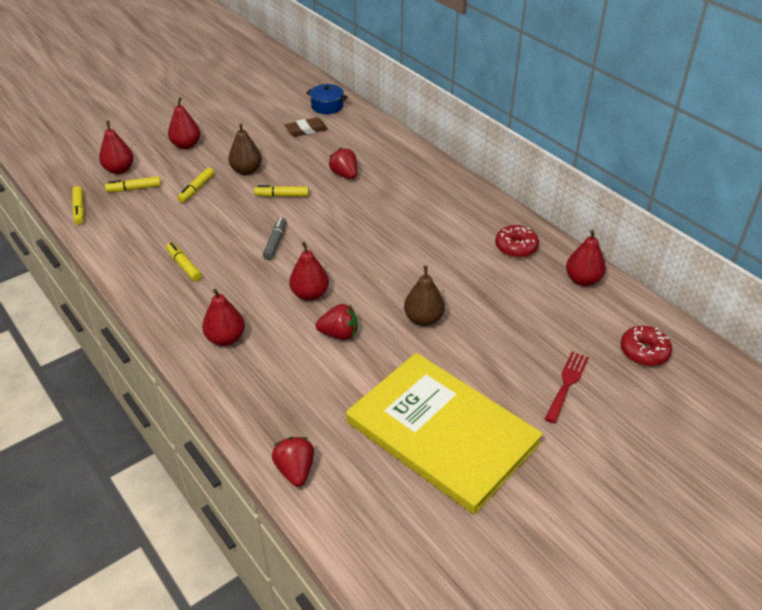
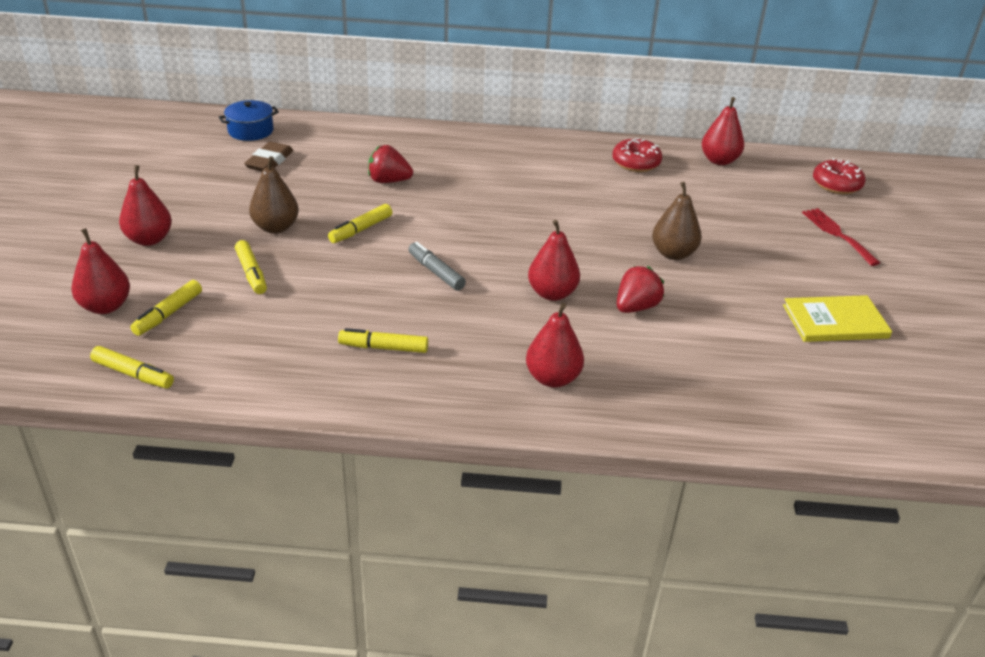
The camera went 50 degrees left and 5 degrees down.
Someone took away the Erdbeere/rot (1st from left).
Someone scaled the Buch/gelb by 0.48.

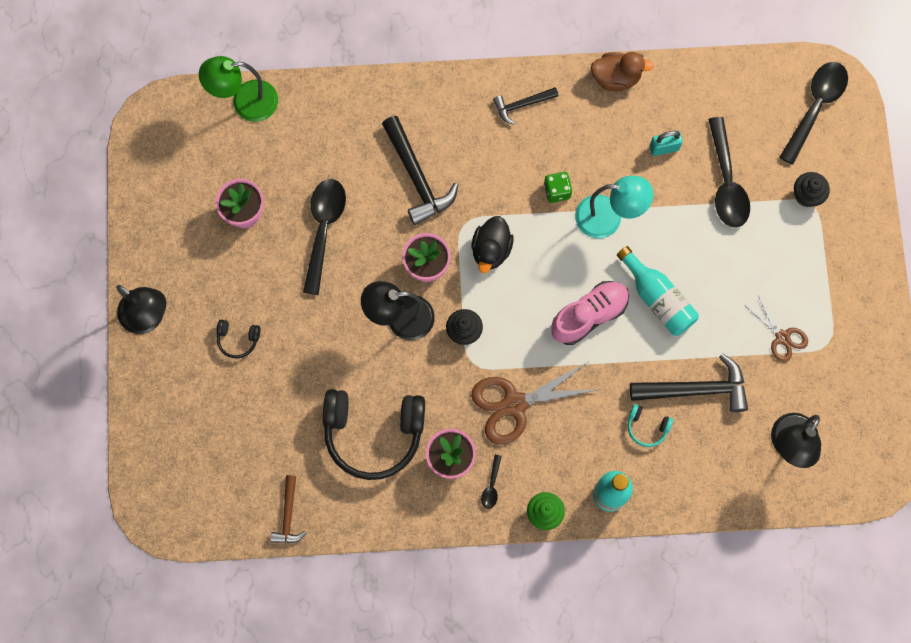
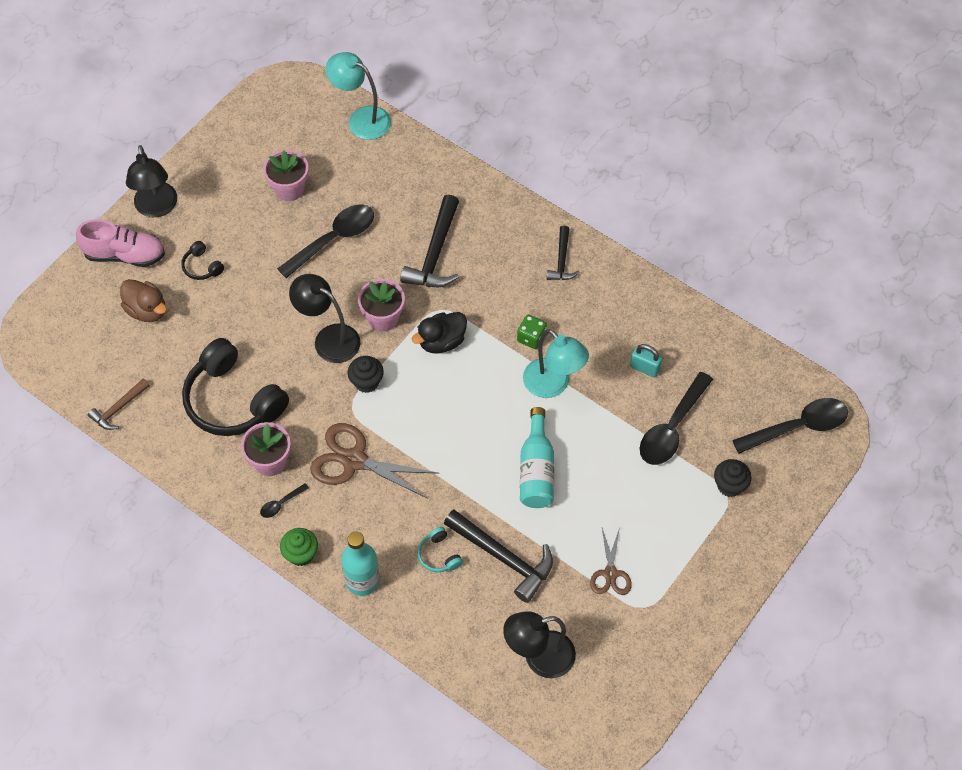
The camera went 40 degrees right and 15 degrees down.
Someone carried the Schuh/rosa.
Someone carried the Ente/braun.
Someone repainted the Lampe/grün, which became the Lampe/türkis (1st from left).
Someone rotated the Hammer/schwarz (2nd from left in the first image) by 105 degrees counterclockwise.

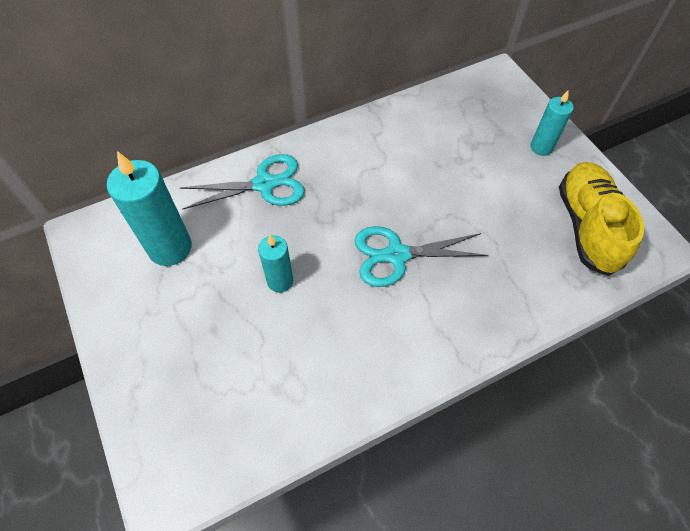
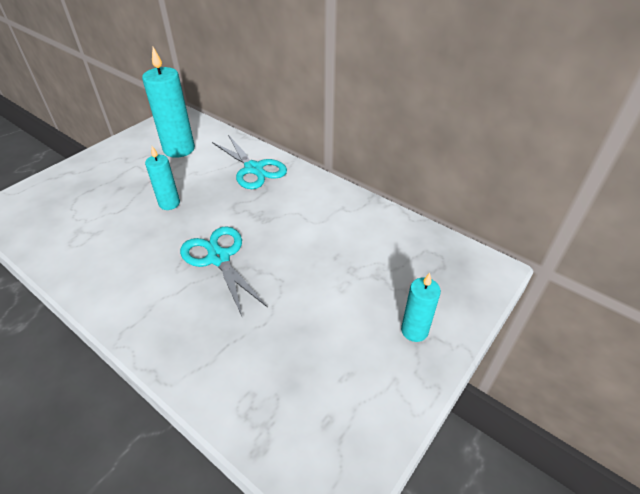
The camera went 65 degrees right and 15 degrees down.
Someone took away the Schuh/gelb.

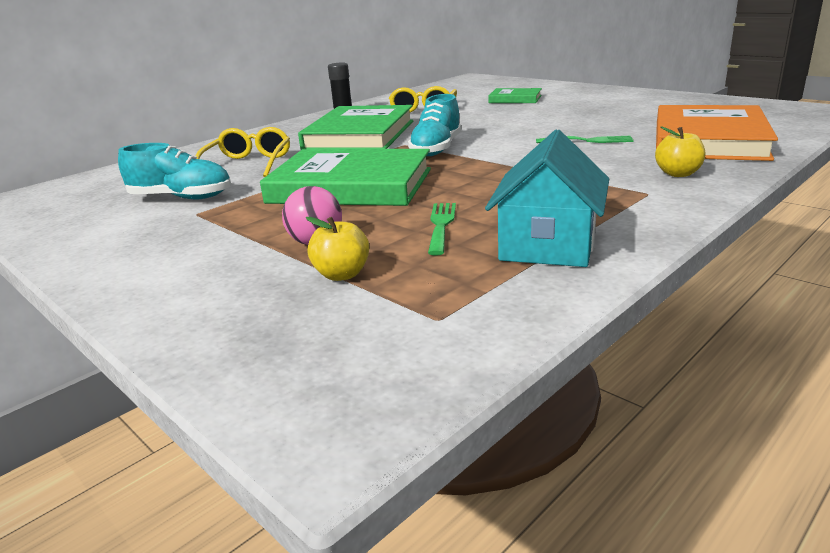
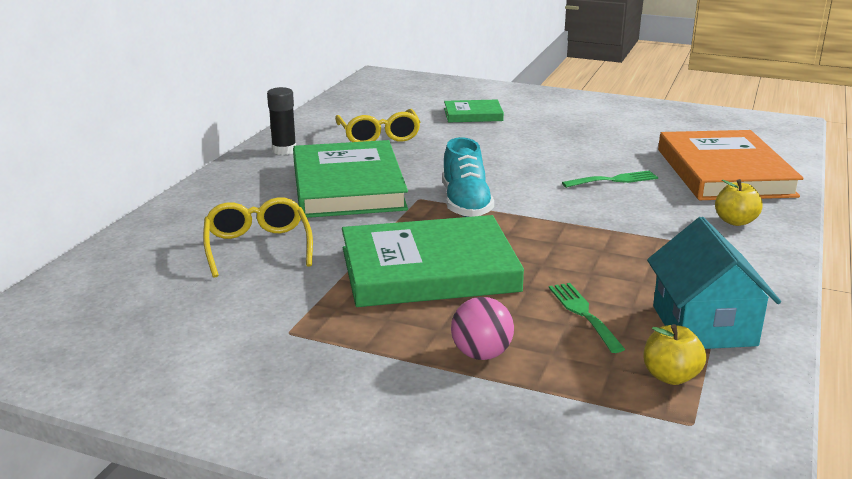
The camera went 25 degrees left and 0 degrees up.
Someone took away the Schuh/türkis (1st from left).
Someone carried the Apfel/gelb (1st from left).

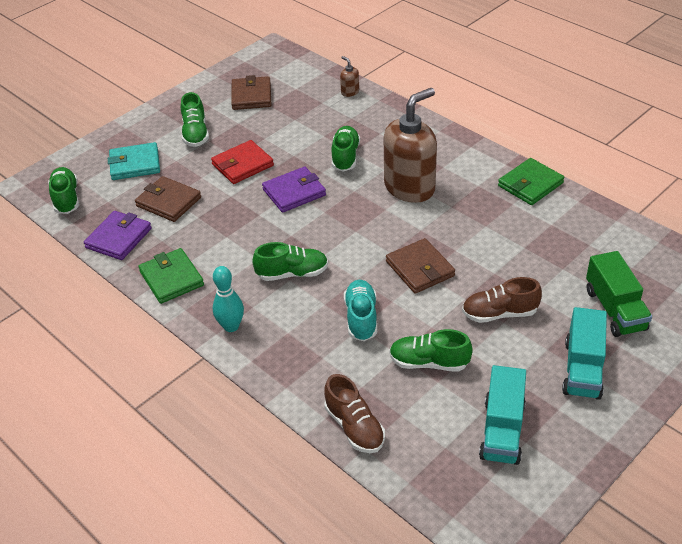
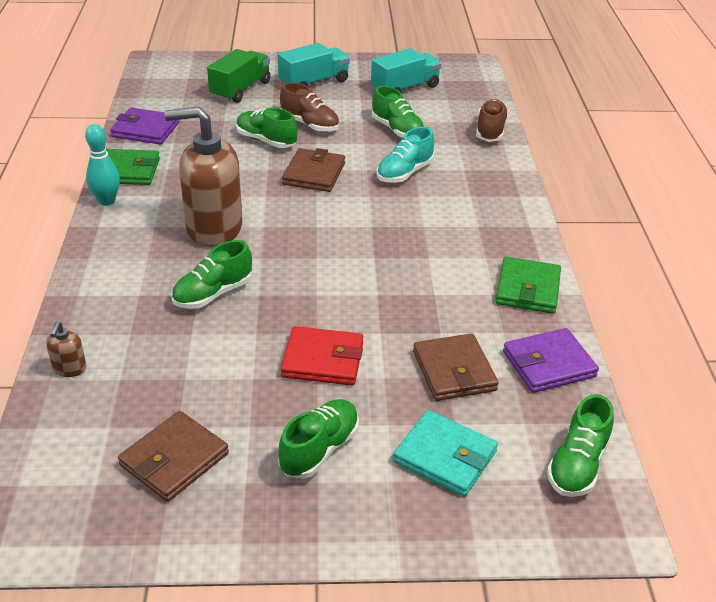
The camera went 140 degrees left and 5 degrees down.
Someone carried the Bowlingkegel/türkis.
Someone carried the Schuh/grün (3rd from left in the first image).
Someone carried the Geldbörse/lila (2nd from left in the first image).

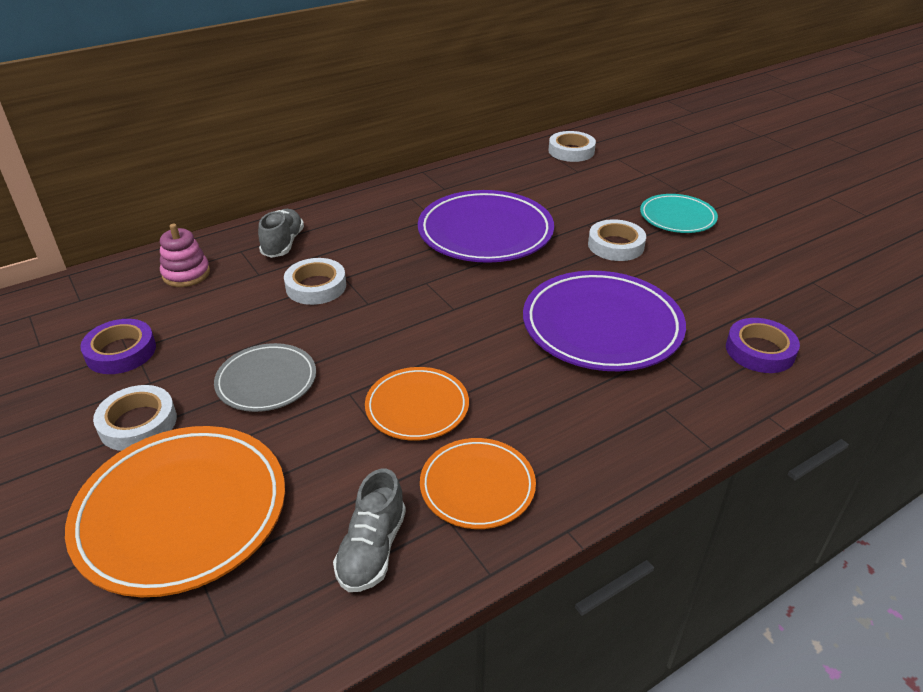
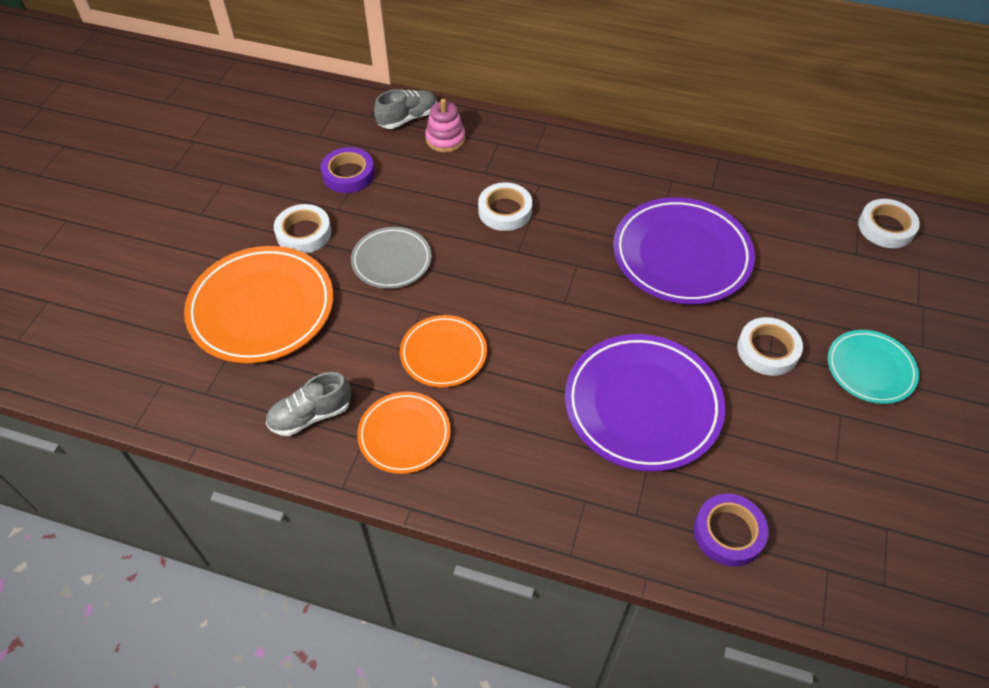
The camera went 50 degrees right and 15 degrees up.
Someone carried the Schuh/grau (1st from left in the first image).

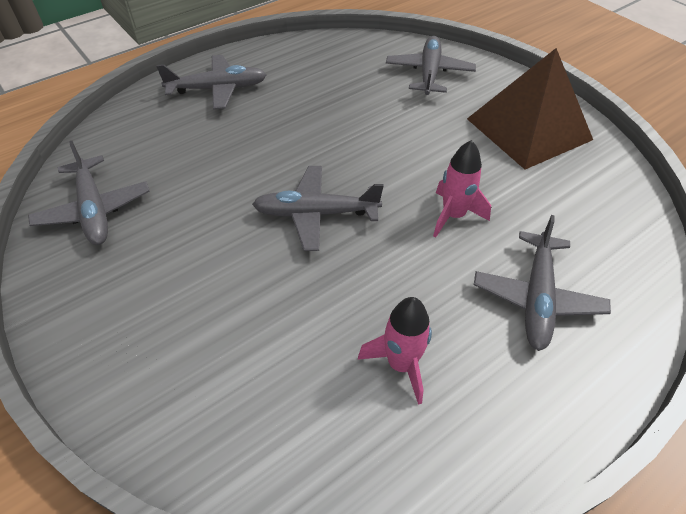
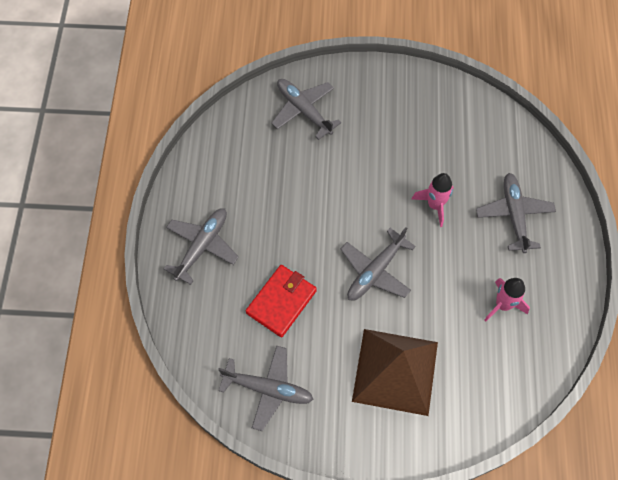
The camera went 50 degrees left and 15 degrees up.
Someone put down the Geldbörse/rot.
Someone carried the Pyramide/braun.
Someone rotated the Flugzeug/grau (5th from left) by 150 degrees counterclockwise.

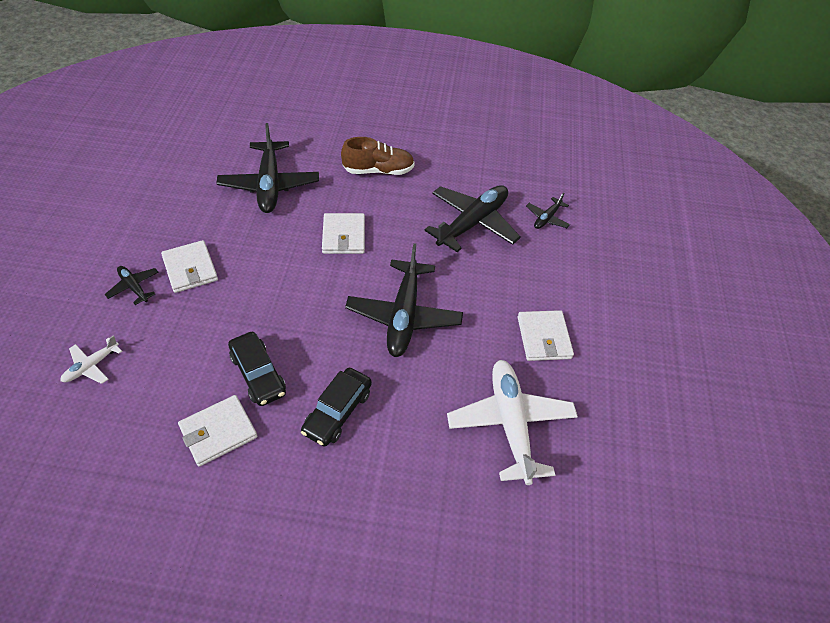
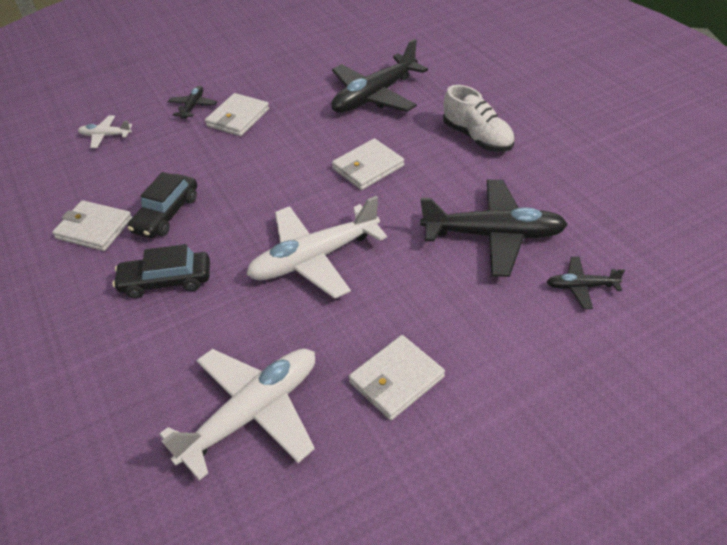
The camera went 60 degrees right and 5 degrees down.
Someone repainted the Schuh/braun, which became the Schuh/weiß.
Someone repainted the Flugzeug/schwarz (3rd from left), which became the Flugzeug/weiß (3rd from left).

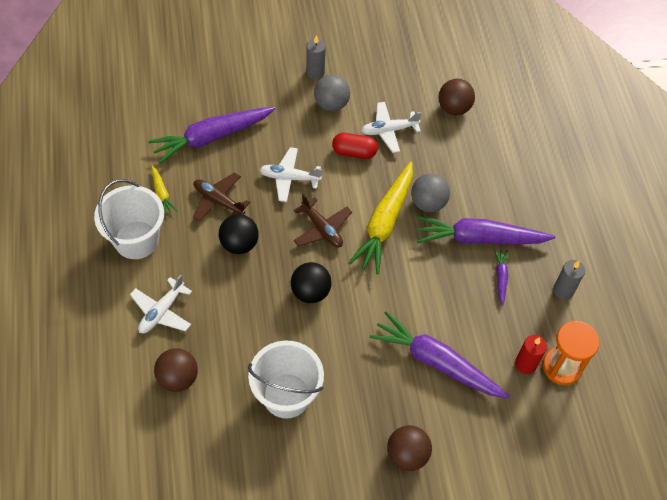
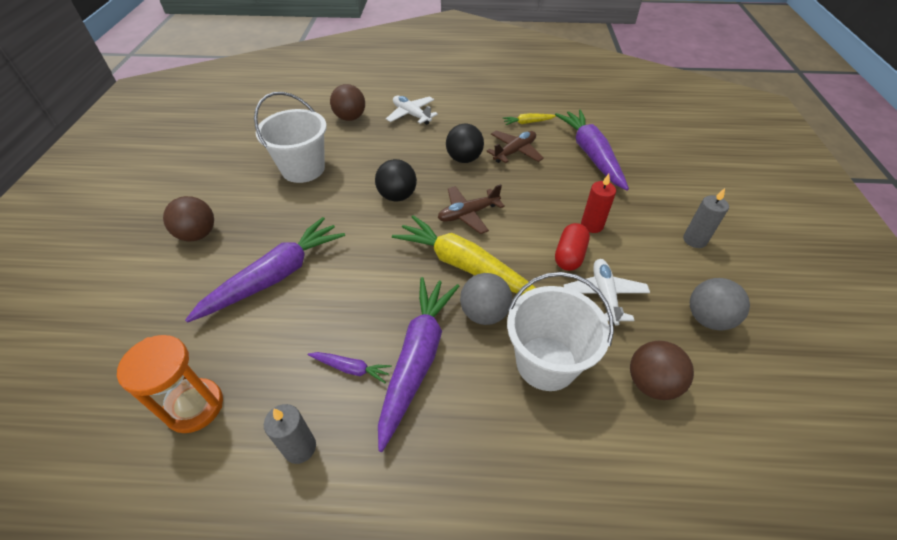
The camera went 105 degrees right and 10 degrees down.
Someone took away the Flugzeug/weiß (2nd from left).
Someone carried the Eimer/weiß (1st from left in the first image).
Someone carried the Ball/grau (1st from left in the first image).
Someone carried the Kerze/rot.

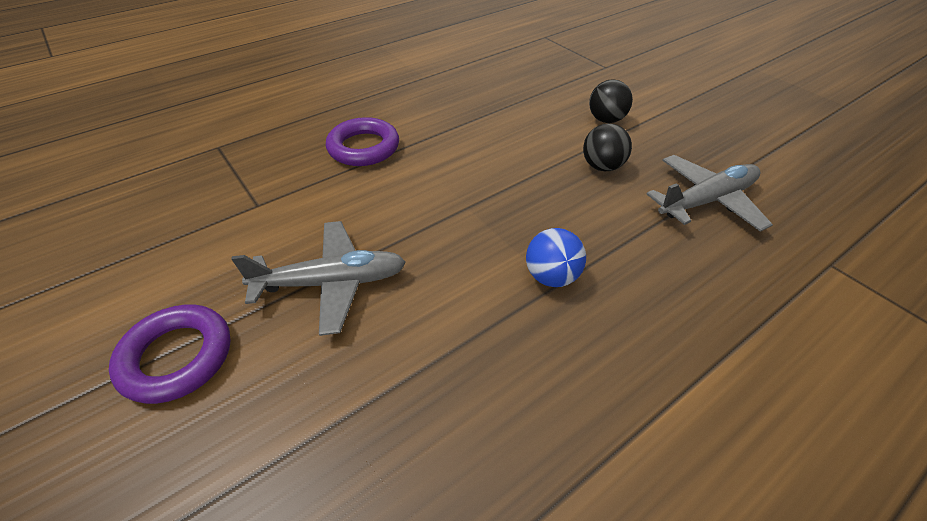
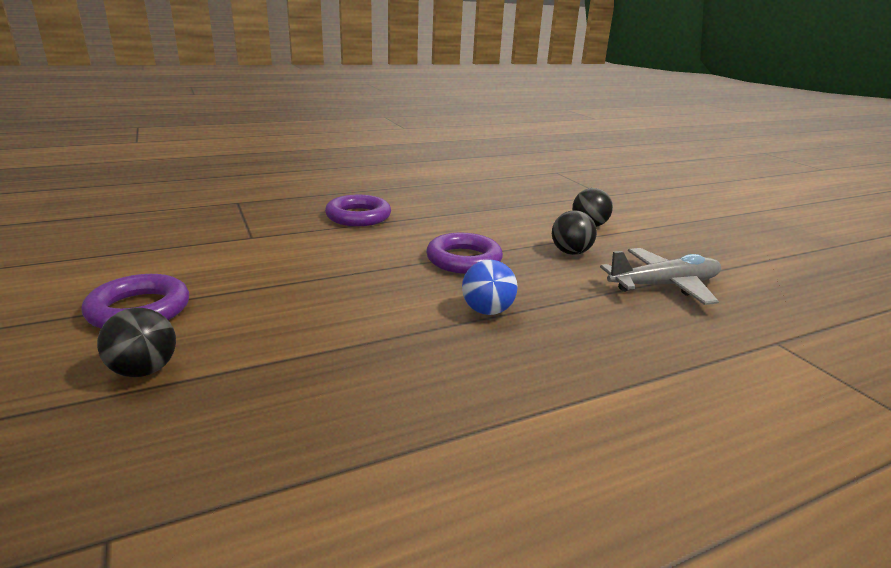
The camera went 10 degrees right and 20 degrees down.
Someone took away the Flugzeug/grau (1st from left).
Someone put down the Ball/schwarz (1st from left).
Someone put down the Ring/lila (3rd from left).

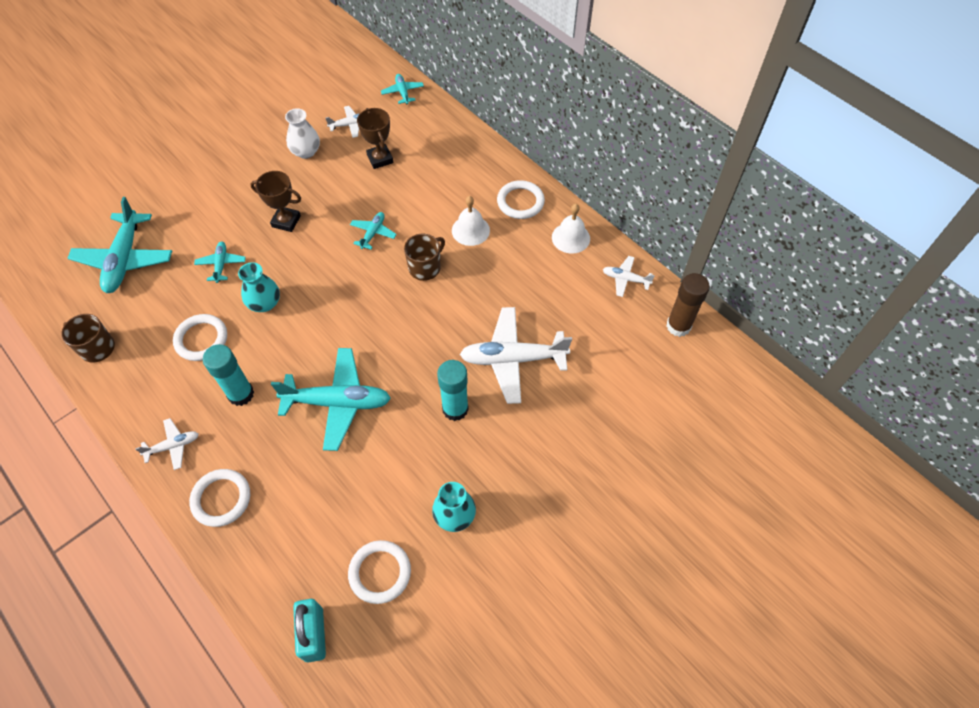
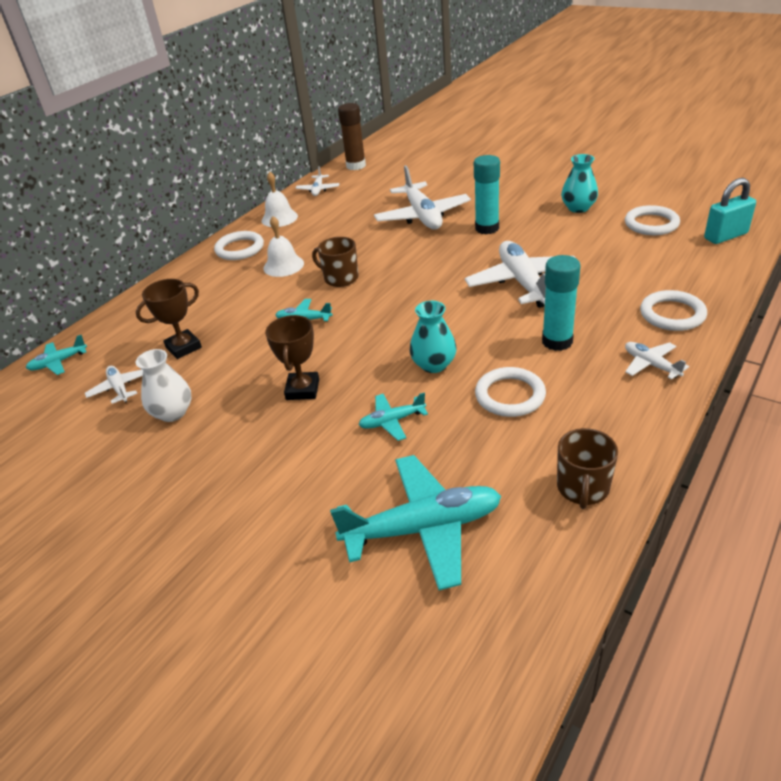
The camera went 100 degrees left and 20 degrees down.
Someone repainted the Flugzeug/türkis (3rd from left), which became the Flugzeug/weiß (4th from left).

